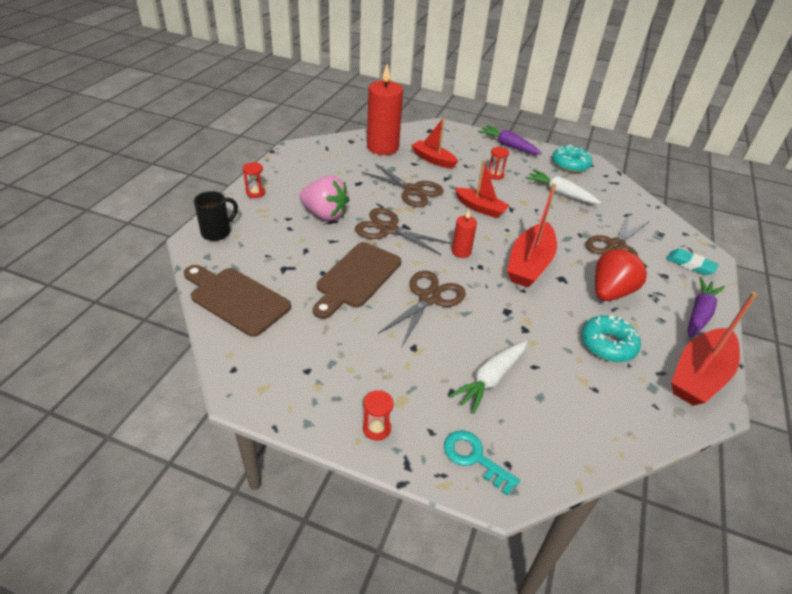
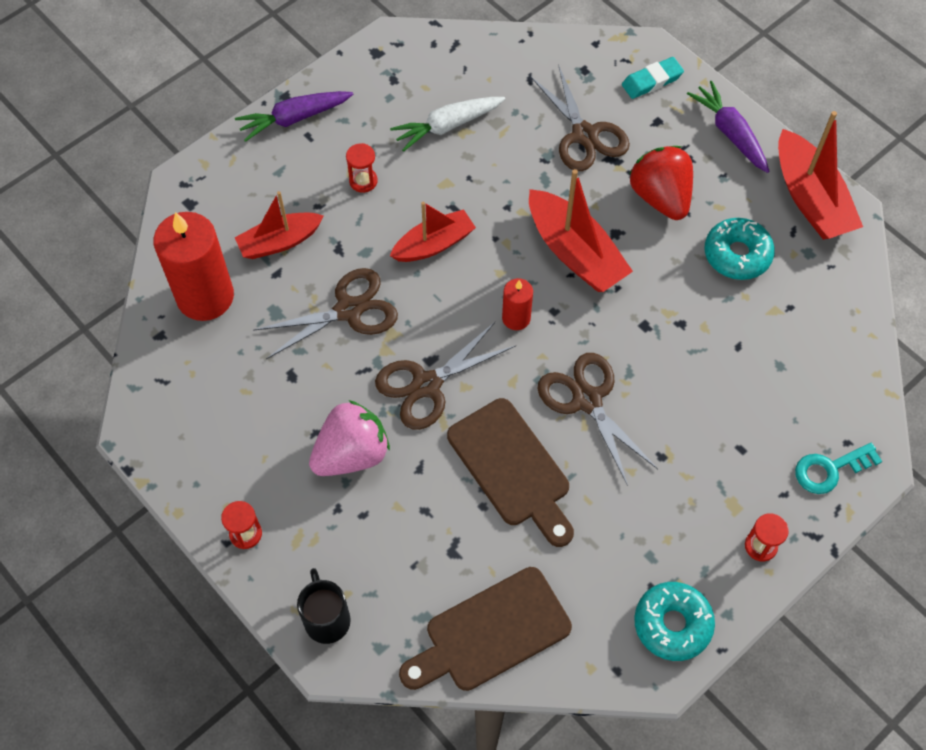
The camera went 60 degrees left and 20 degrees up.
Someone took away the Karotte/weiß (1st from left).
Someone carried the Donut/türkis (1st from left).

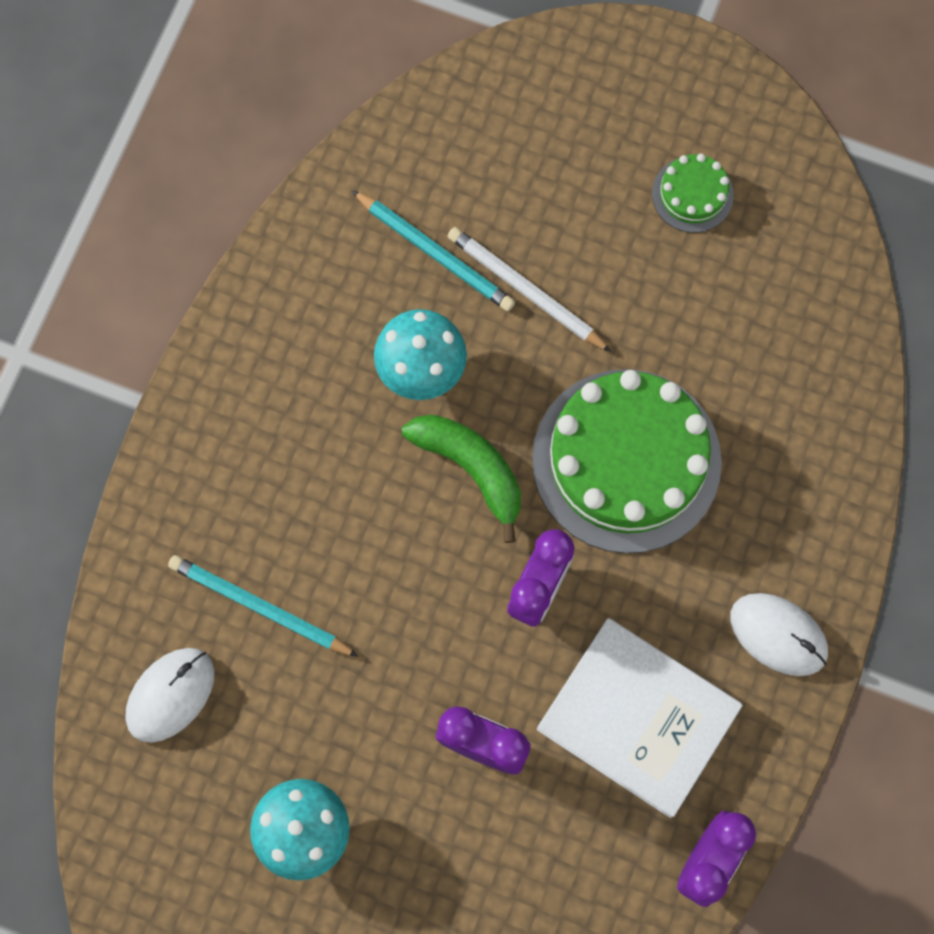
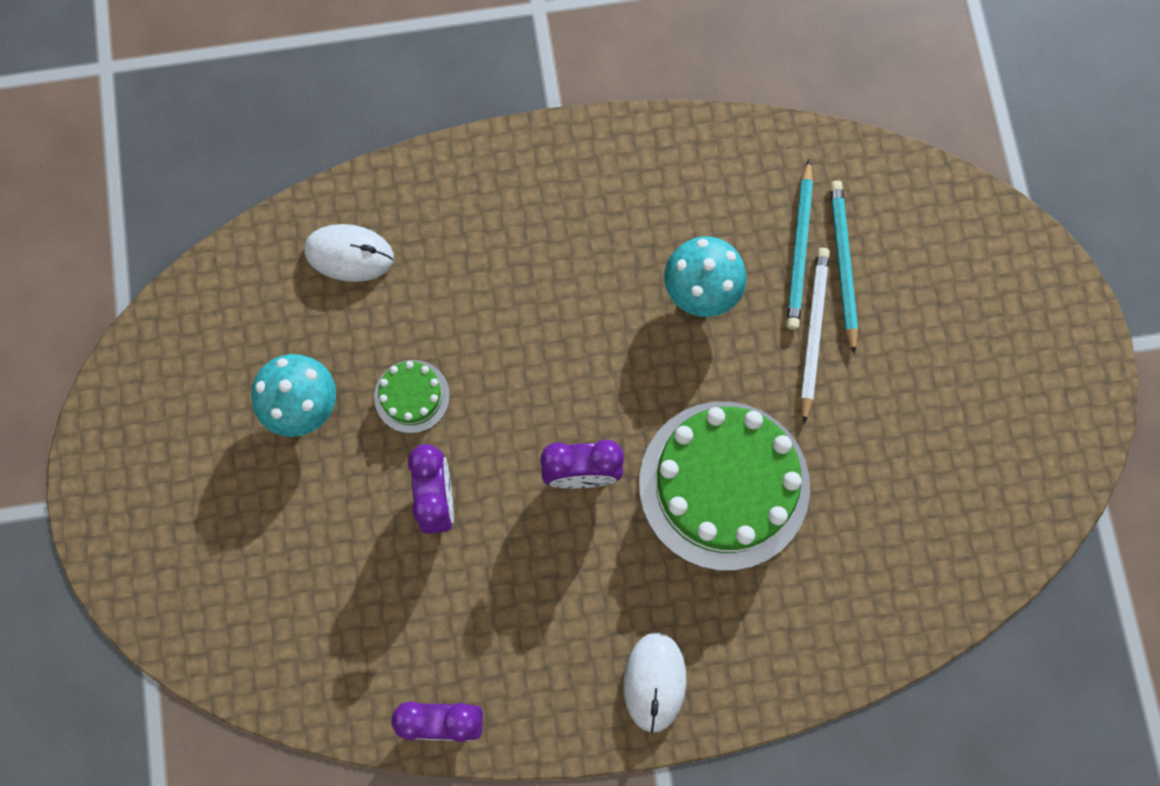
The camera went 60 degrees right and 0 degrees up.
Someone took away the Banane/grün.
Someone took away the Buch/weiß.
Someone carried the Bleistift/türkis (1st from left in the first image).
Someone carried the Kuchen/grün (2nd from left in the first image).

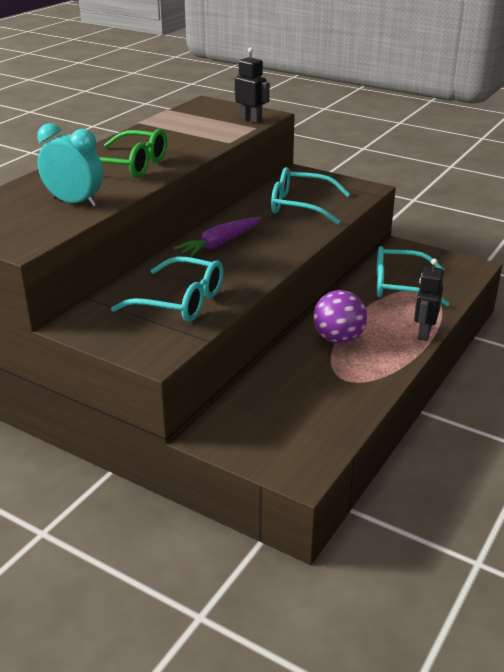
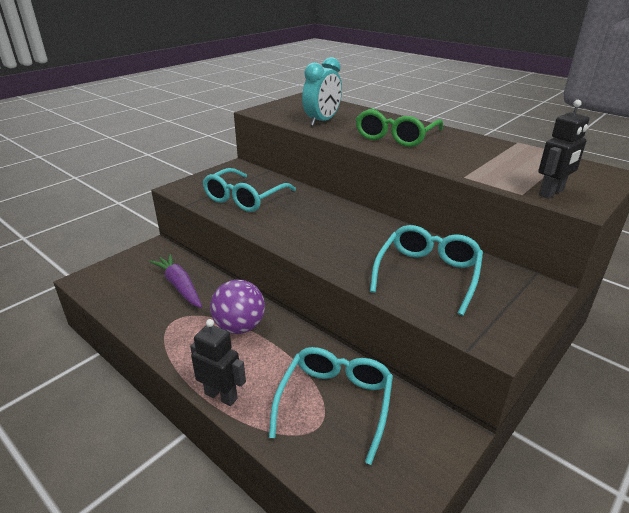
The camera went 100 degrees right and 0 degrees up.
Someone carried the Karotte/lila.

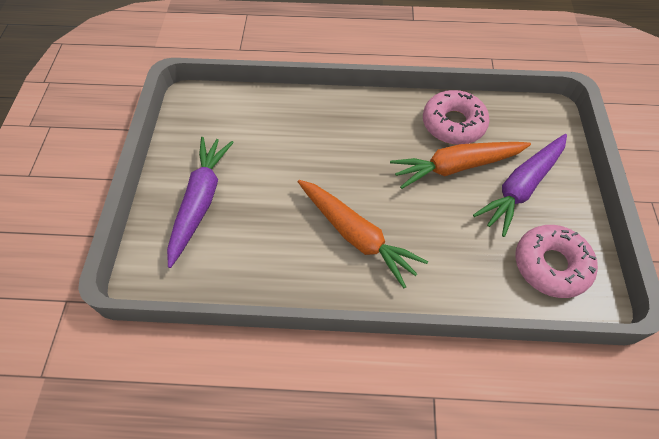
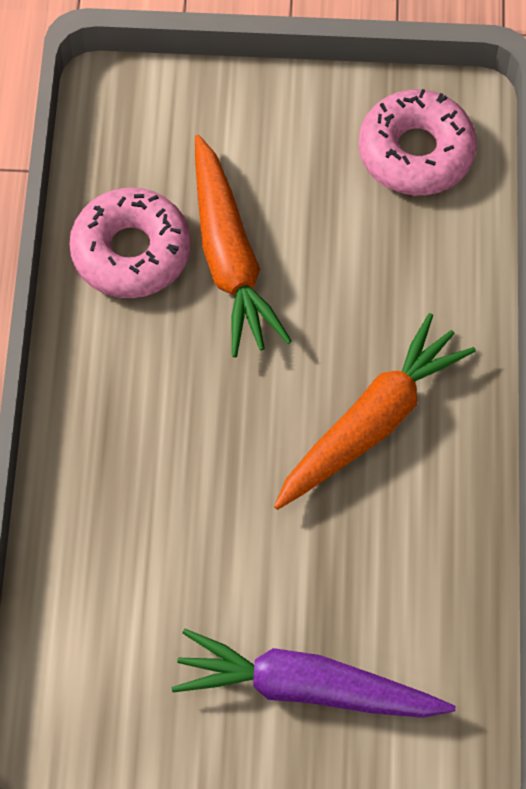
The camera went 90 degrees left and 5 degrees up.
Someone took away the Karotte/lila (2nd from left).

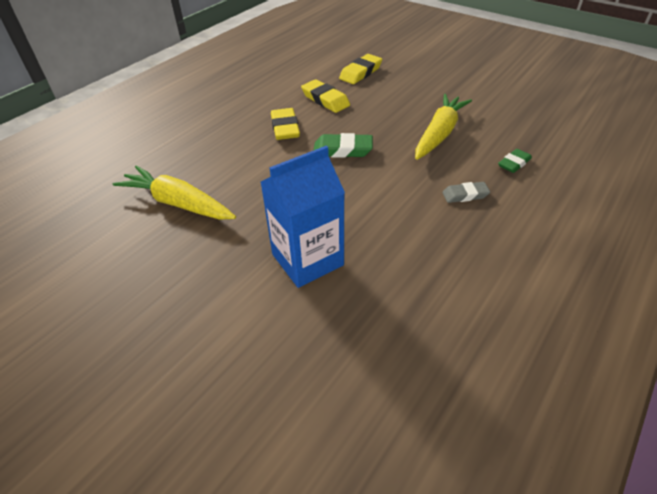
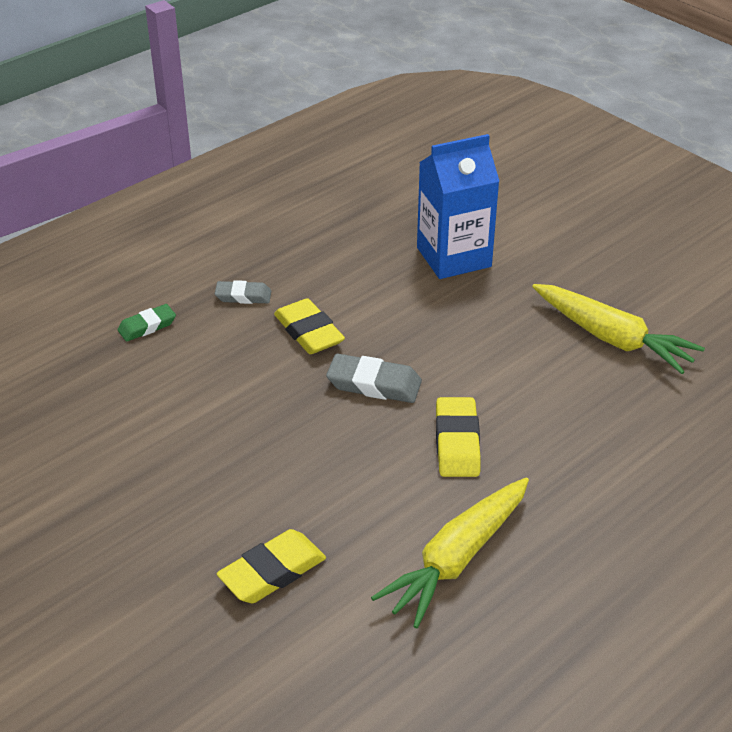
The camera went 170 degrees left and 5 degrees down.
Someone carried the Radiergummi/gelb (2nd from left).
Someone carried the Karotte/gelb (2nd from left in the first image).
Someone repainted the Radiergummi/grün (1st from left), which became the Radiergummi/grau (2nd from left).

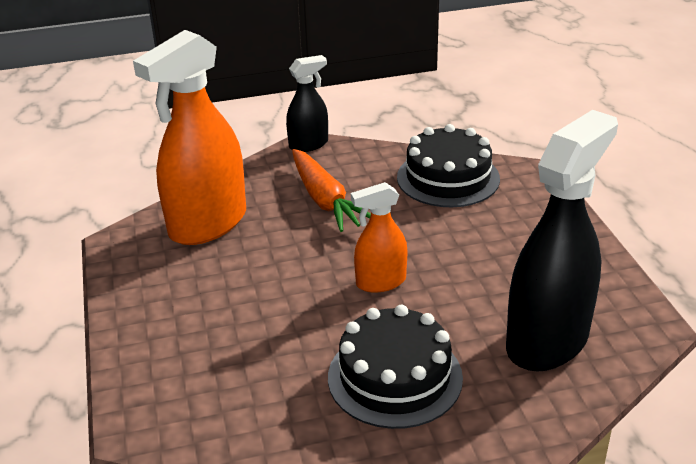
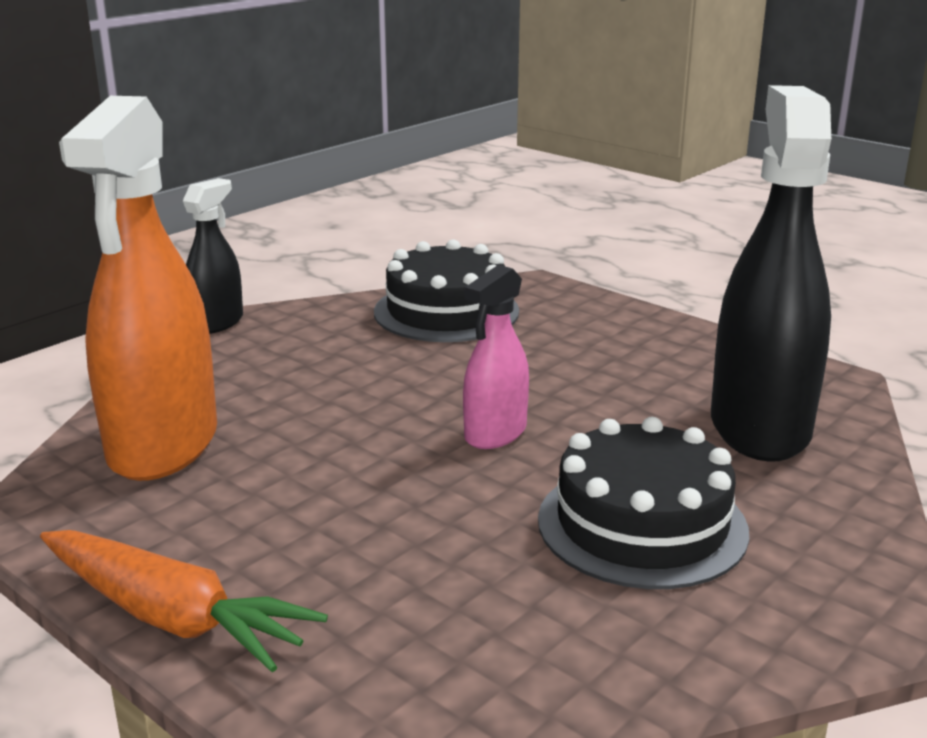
The camera went 35 degrees left and 10 degrees down.
Someone carried the Karotte/orange.
Someone repainted the Sprühflasche/orange (2nd from left), which became the Sprühflasche/rosa.

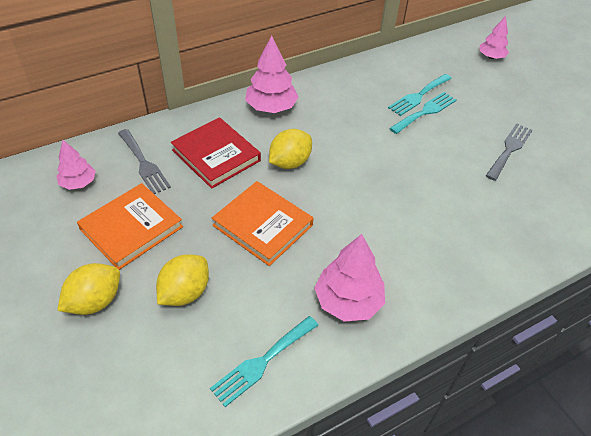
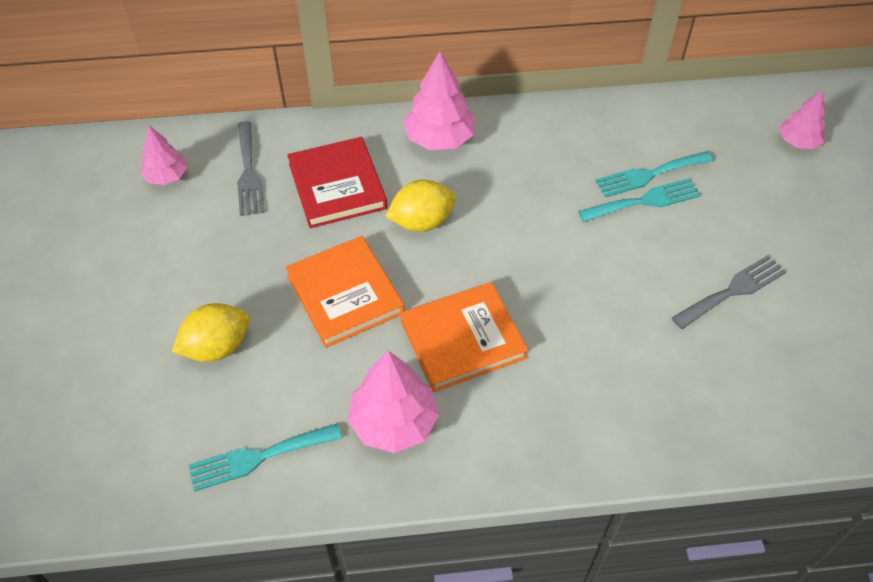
The camera went 25 degrees right and 5 degrees up.
Someone took away the Zitrone/gelb (1st from left).
Someone carried the Buch/orange (1st from left in the first image).

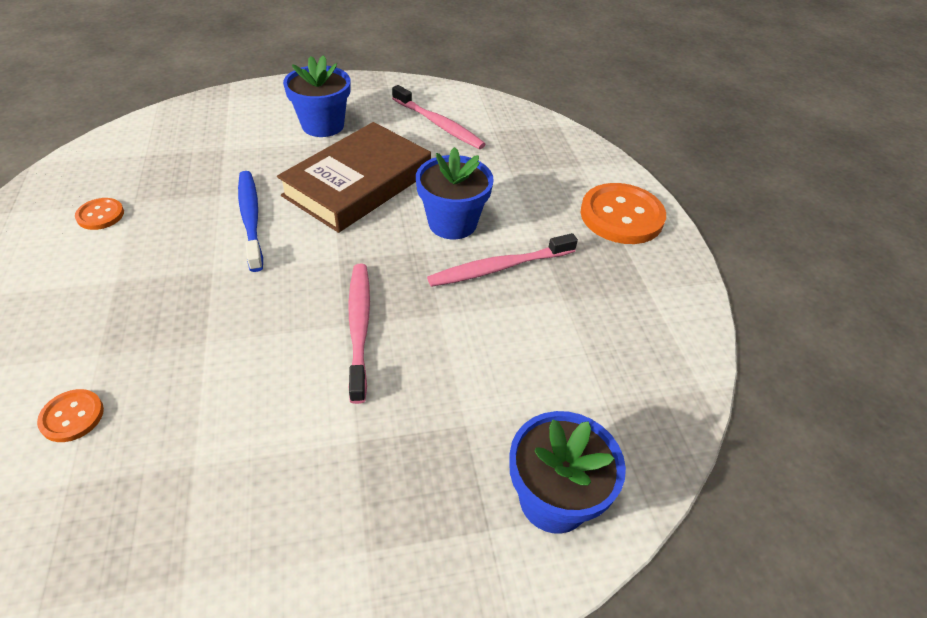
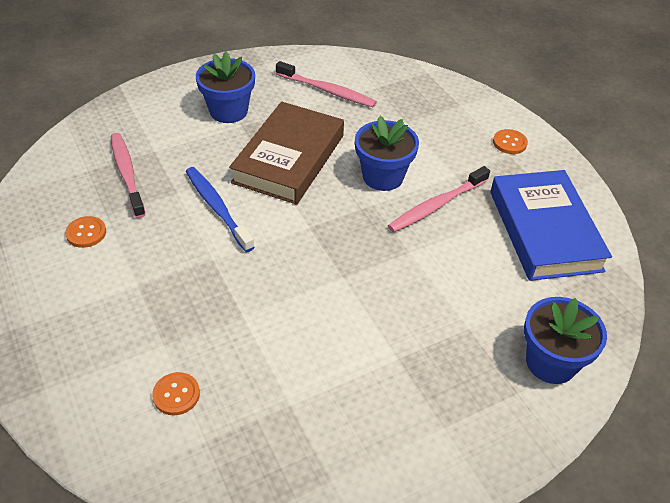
The camera went 15 degrees left and 0 degrees up.
Someone put down the Buch/blau.
Someone carried the Zahnbürste/rosa (1st from left).
Someone scaled the Knopf/orange (3rd from left) by 0.50.

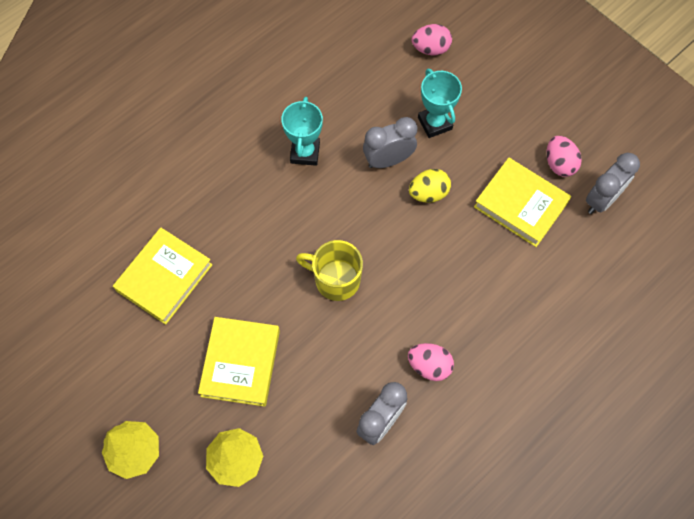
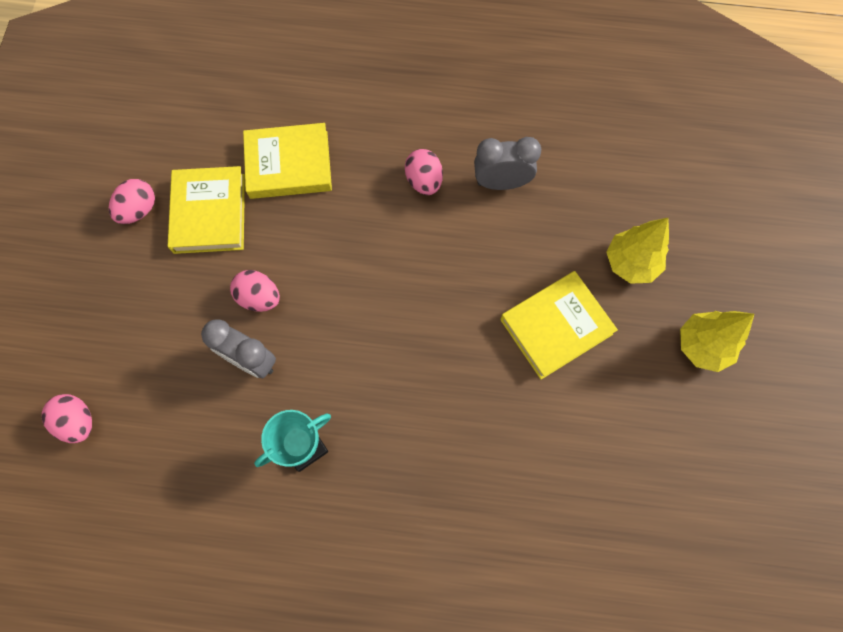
The camera went 130 degrees left and 5 degrees up.
Someone took away the Tasse/gelb.
Someone took away the Pokal/türkis (2nd from left).
Someone took away the Wecker/grau (3rd from left).
Someone carried the Buch/gelb (1st from left in the first image).
Someone repainted the Ei/gelb, which became the Ei/rosa (3rd from left).

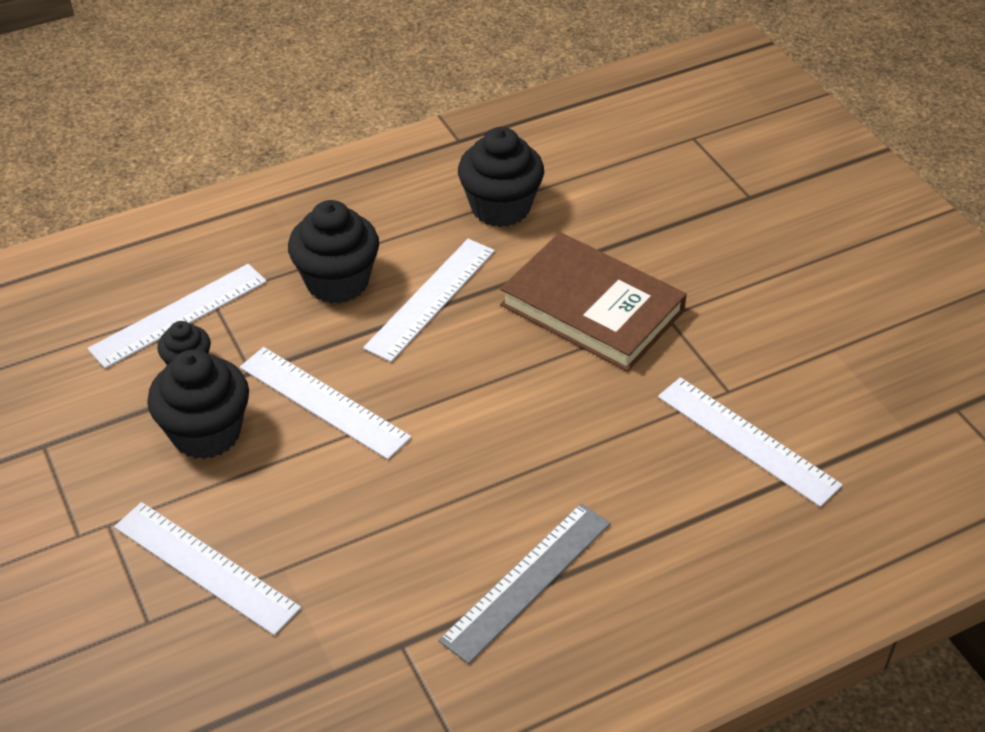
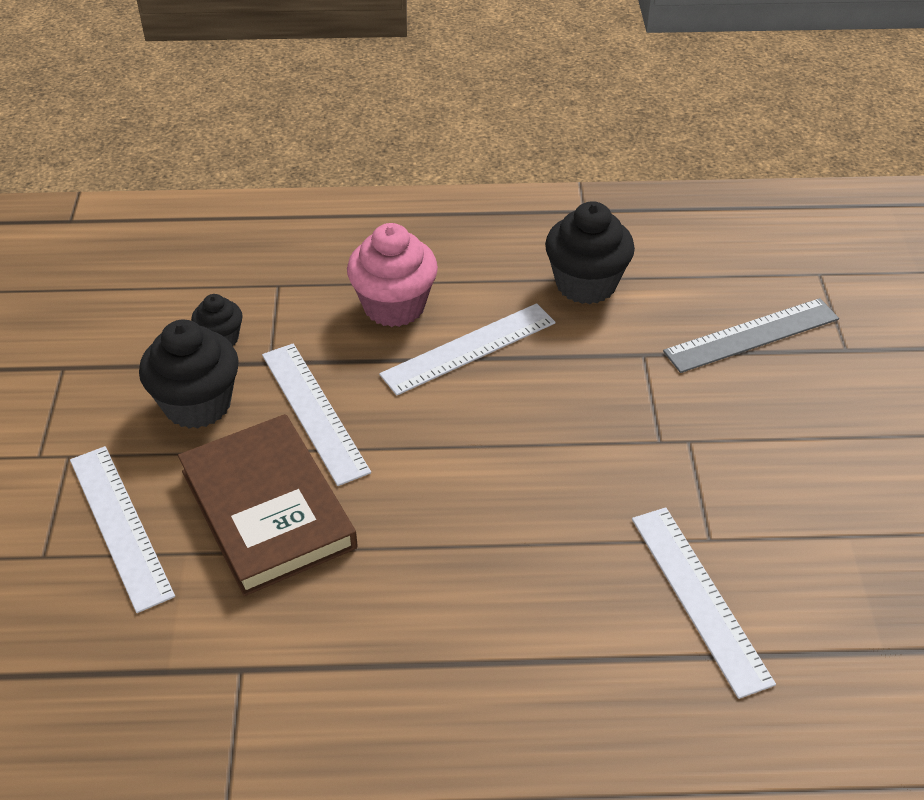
The camera went 25 degrees right and 0 degrees up.
Someone took away the Lineal/weiß (1st from left).
Someone carried the Lineal/grau.
Someone carried the Buch/braun.
Someone repainted the Muffin/schwarz (3rd from left), which became the Muffin/rosa.

